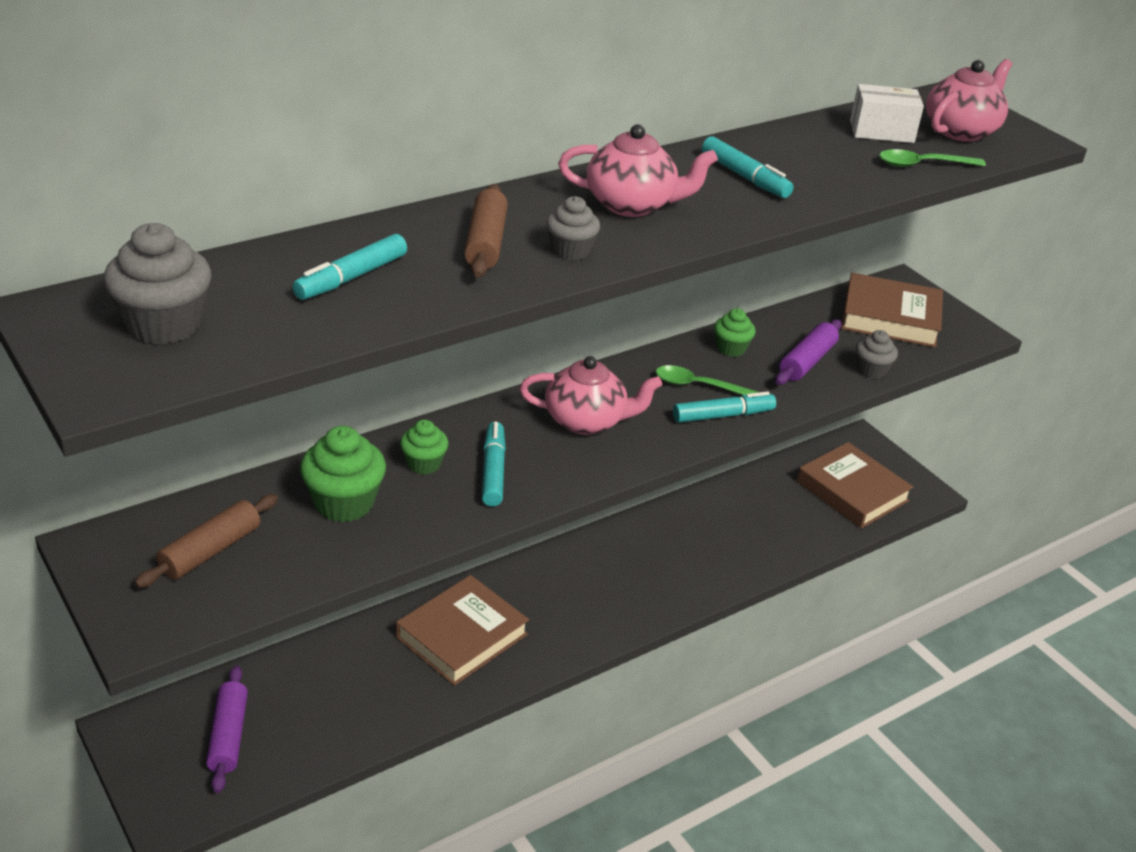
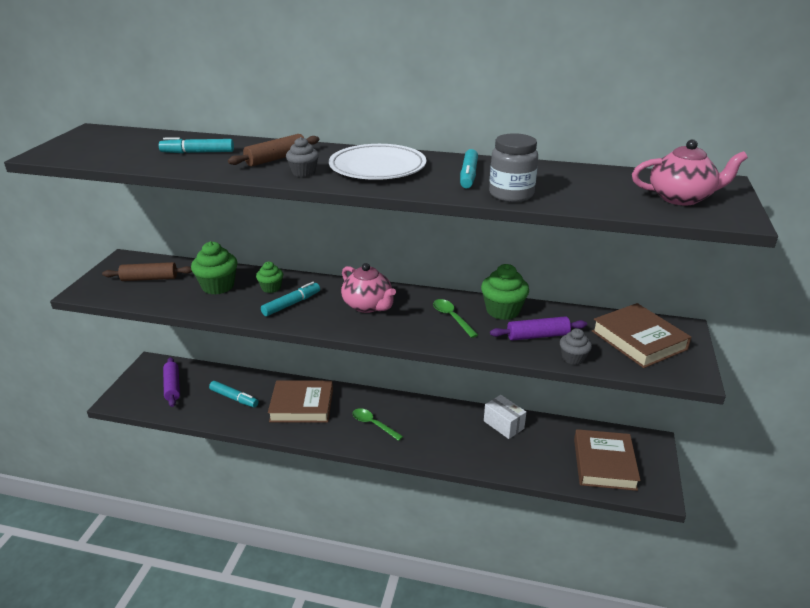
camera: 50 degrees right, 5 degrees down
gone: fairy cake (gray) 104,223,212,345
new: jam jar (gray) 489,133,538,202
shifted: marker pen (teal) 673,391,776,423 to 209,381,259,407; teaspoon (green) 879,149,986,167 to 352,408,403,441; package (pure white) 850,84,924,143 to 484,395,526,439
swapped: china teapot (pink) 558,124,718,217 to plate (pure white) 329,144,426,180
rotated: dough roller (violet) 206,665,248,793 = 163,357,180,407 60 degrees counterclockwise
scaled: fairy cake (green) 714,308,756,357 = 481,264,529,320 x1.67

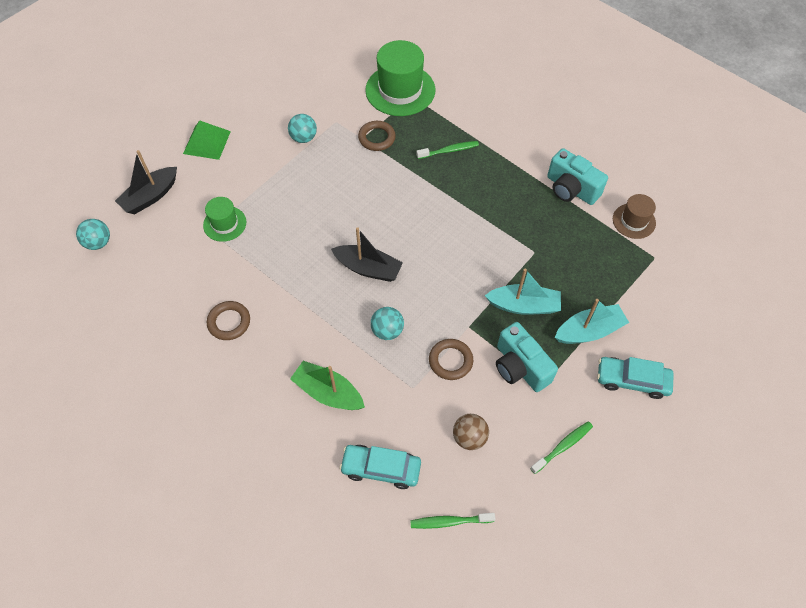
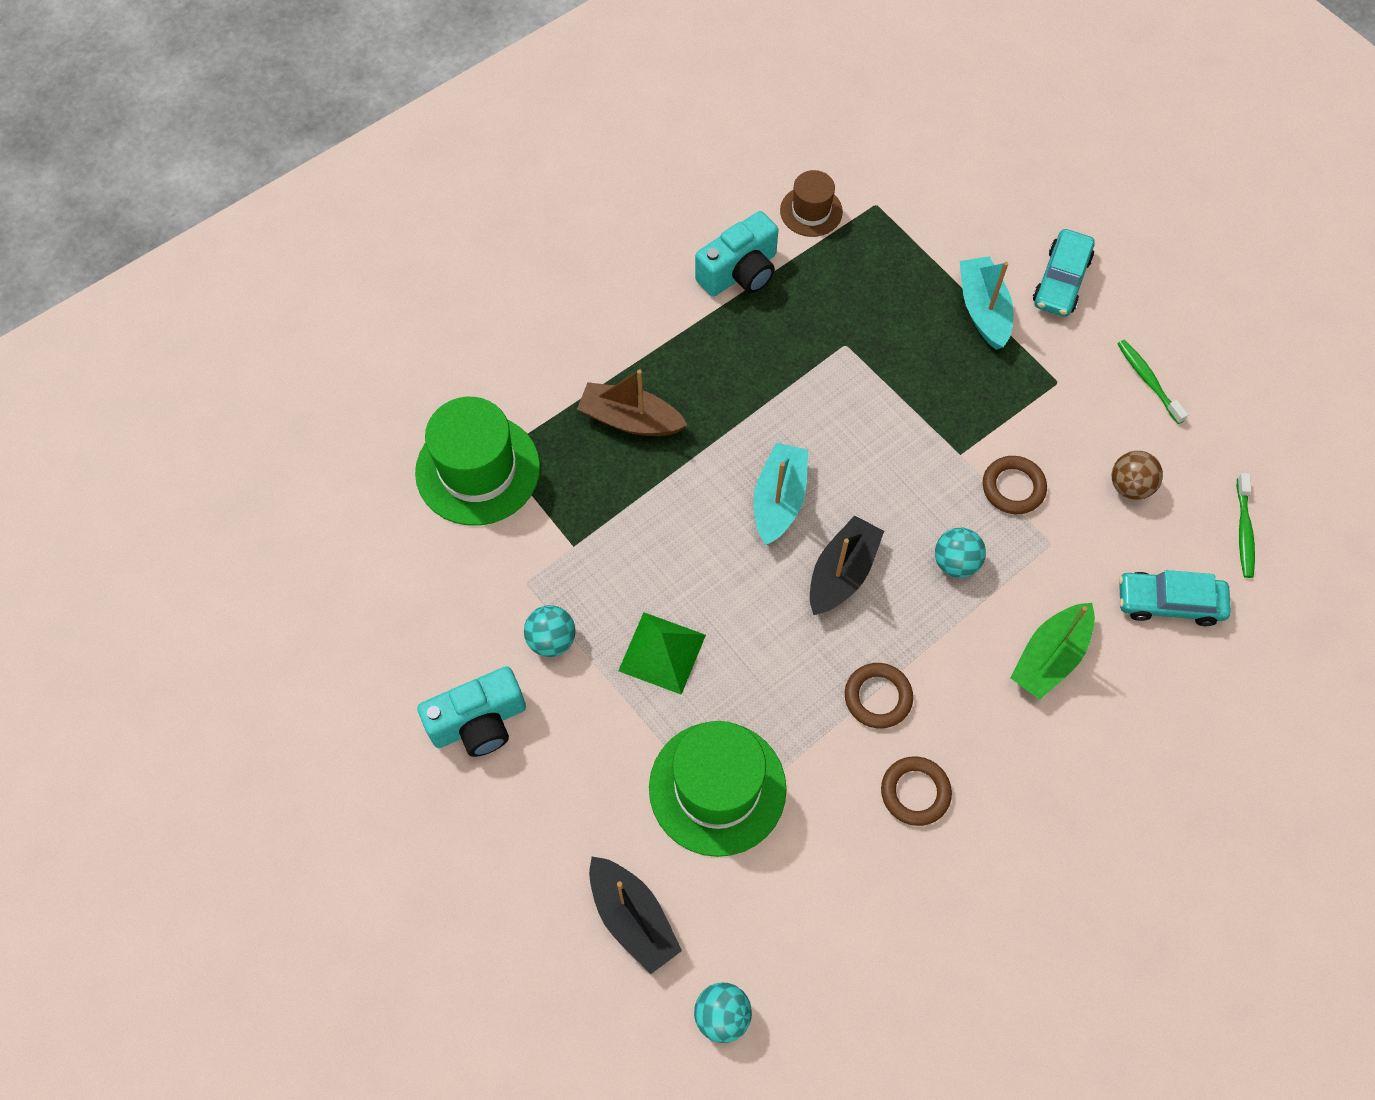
camera: 80 degrees left, 5 degrees up
shifted: camera (teal) 496,322,558,392 to 417,666,526,757; pyramid (green) 183,120,231,160 to 618,612,706,695; boat (teal) 485,269,561,315 to 753,442,808,545; torus (dark brown) 358,121,396,151 to 845,663,913,729
swapped: dental brush (green) 416,141,479,159 to boat (dark brown) 577,369,687,436
rotated: toy car (teal) 339,445,421,489 = 1119,570,1231,626 75 degrees clockwise
scaled: top hat (green) 203,197,246,242 = 649,721,787,857 x1.82

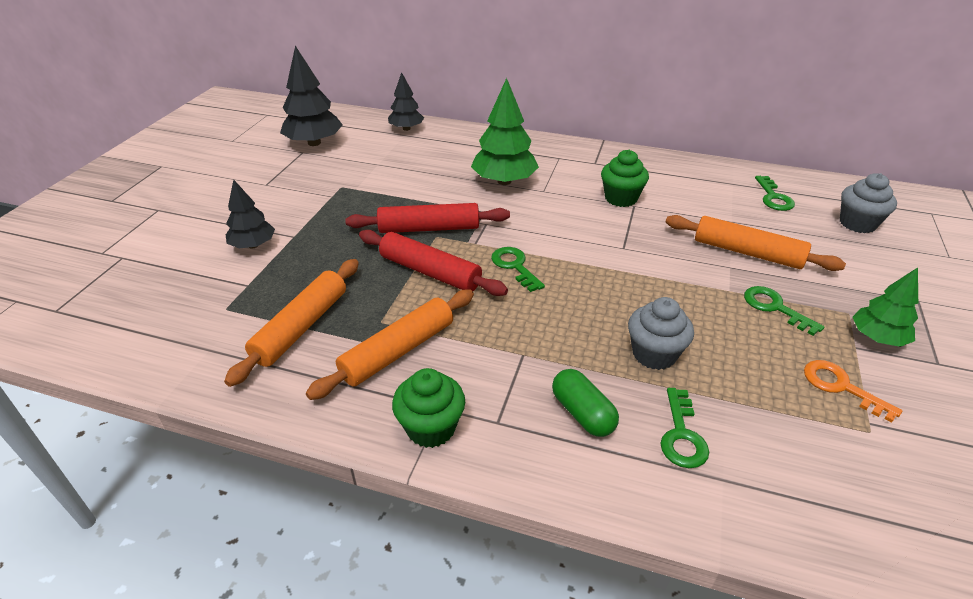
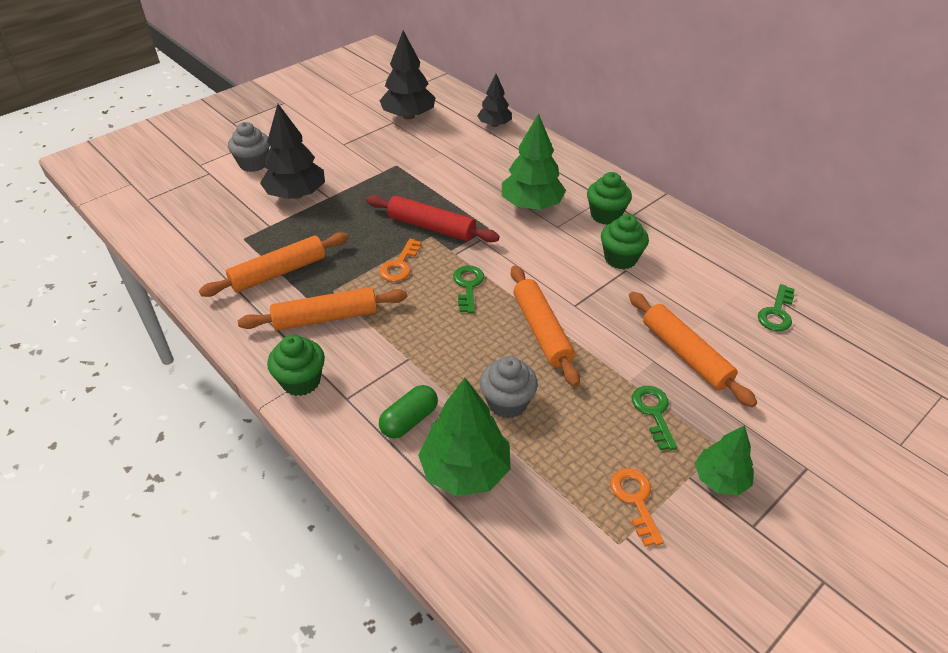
camera: 30 degrees right, 5 degrees up
new: dough roller (bright orange) 511,265,580,387; fairy cake (green) 587,172,632,225
shifted: fairy cake (gray) 840,173,897,233 to 228,122,270,172
swapped: dough roller (red) 359,230,508,296 to key (bright orange) 380,239,422,282; key (green) 661,388,709,468 to toy tree (green) 418,378,510,496
rotated: pill (green) 552,369,619,437 = 379,385,438,438 45 degrees clockwise
scaled: toy tree (black) 226,180,275,249 = 260,104,325,199 x1.61

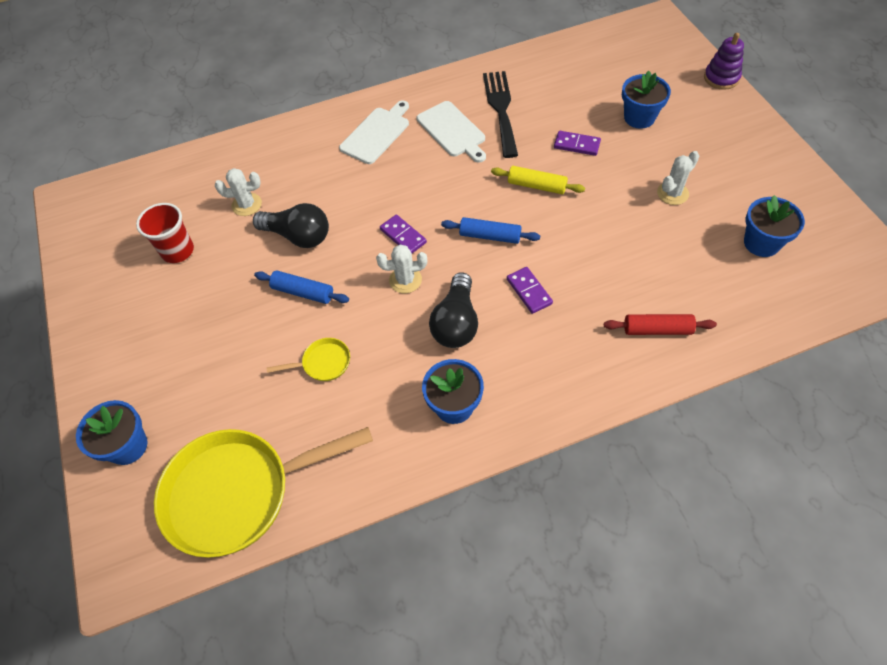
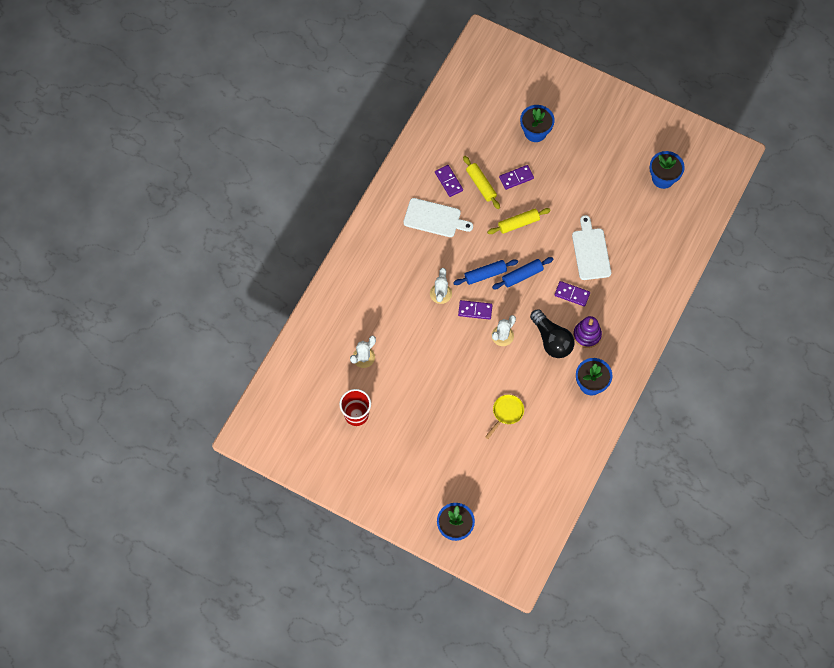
camera: 45 degrees left, 10 degrees up
gone: skillet (yellow) 154,427,373,558; lightbulb (black) 253,203,329,248; dough roller (red) 604,314,717,335
new: dough roller (yellow) 463,156,500,209
shifted: prickly plant (pure white) 657,151,699,205 to 430,268,452,304; dough roller (blue) 254,271,349,304 to 453,259,518,285; bread board (pure white) 339,100,409,164 to 572,215,611,280; ring stacker (violet) 704,33,744,90 to 573,316,602,348
swapped: fork (black) 483,71,518,158 to domino (violet) 435,165,463,197

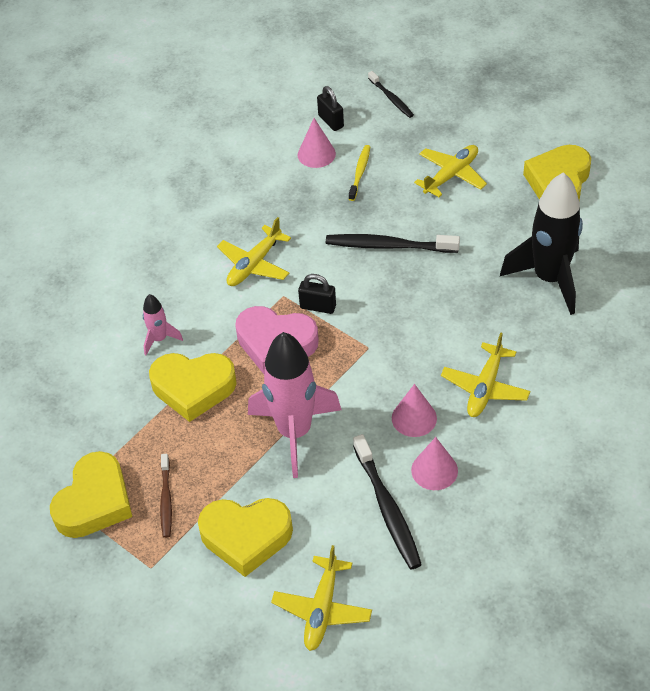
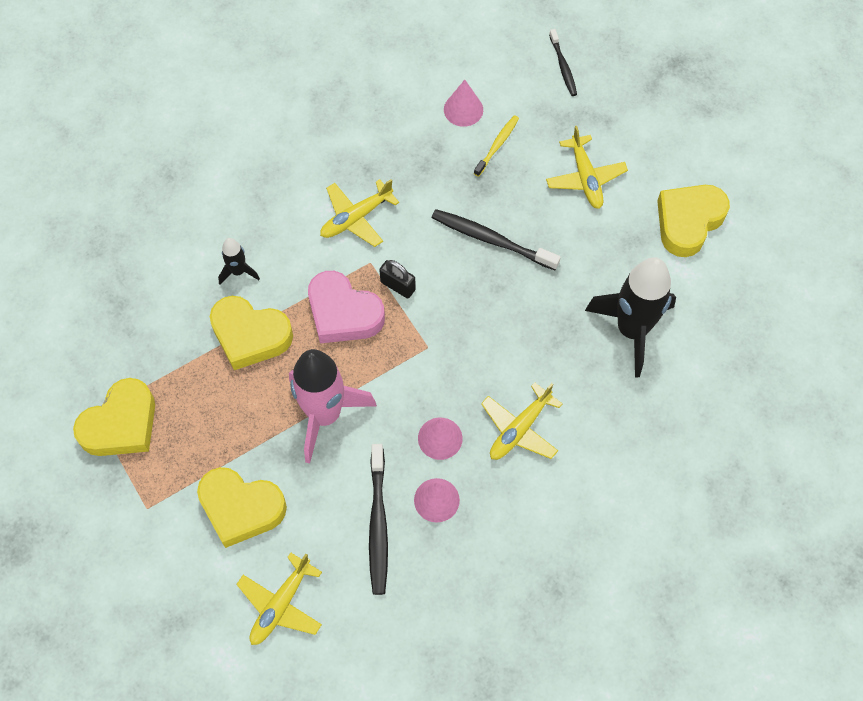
camera: 15 degrees right, 15 degrees up
gone: dental brush (dark brown) 160,454,172,538; small lock (black) 317,86,344,131
repainted: toy rocket (pink) 143,294,183,355 to toy rocket (black) 218,238,260,285
rotated: plane (yellow) 414,145,487,197 = 546,126,628,209 105 degrees clockwise

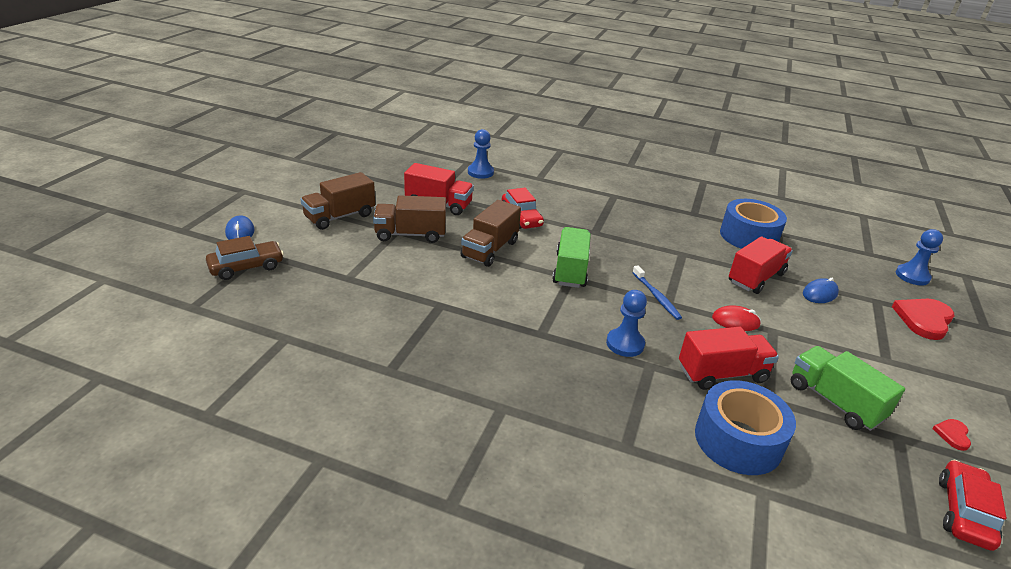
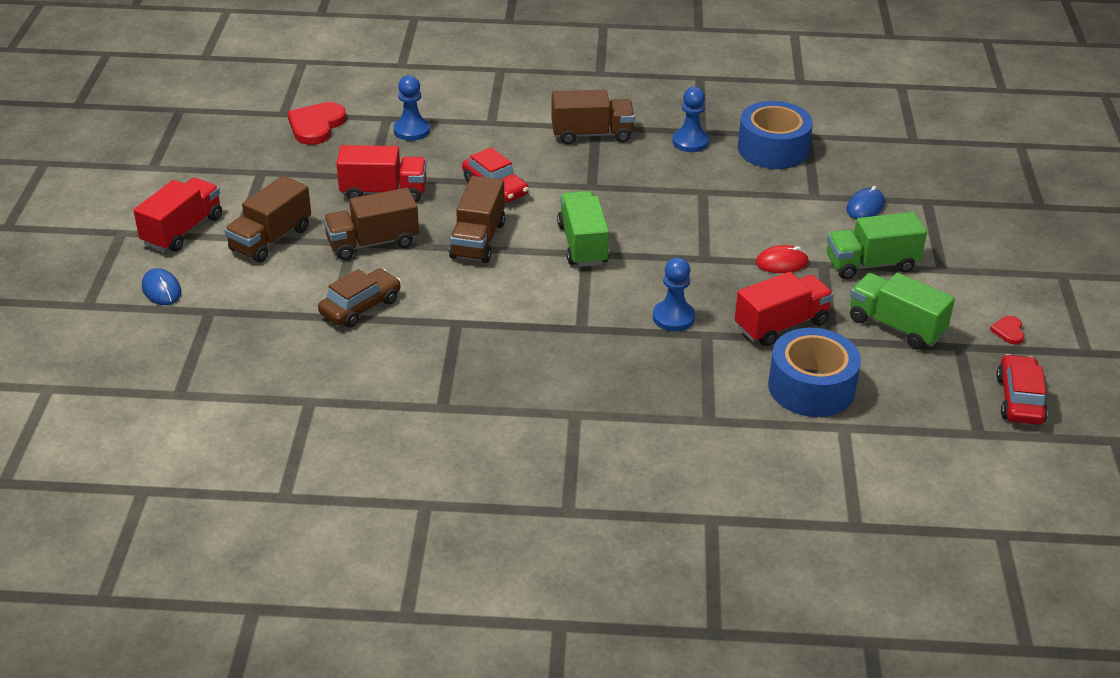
camera: 15 degrees left, 5 degrees up
gone: dental brush (blue) 632,266,682,320
new: lorry (dark brown) 551,90,635,145; lorry (green) 827,212,927,279
shifted: lorry (red) 729,236,793,294 to 133,178,222,252; love heart (red) 892,299,954,340 to 287,102,346,145; toy car (dark brown) 206,236,284,280 to 318,268,401,328; pawn (blue) 896,229,943,286 to 672,87,709,152

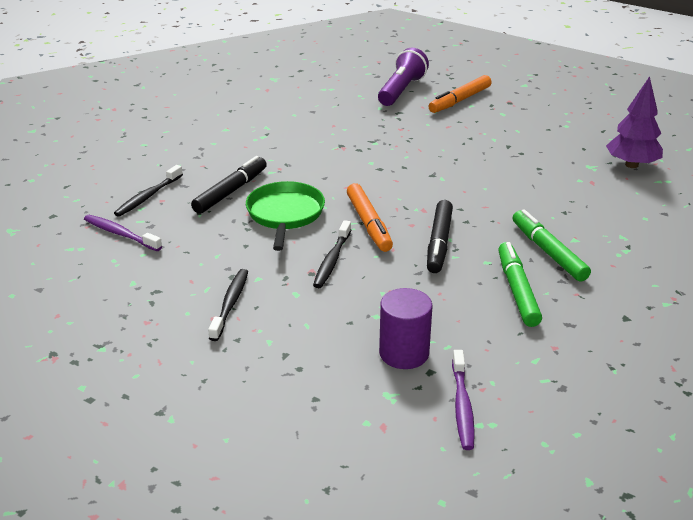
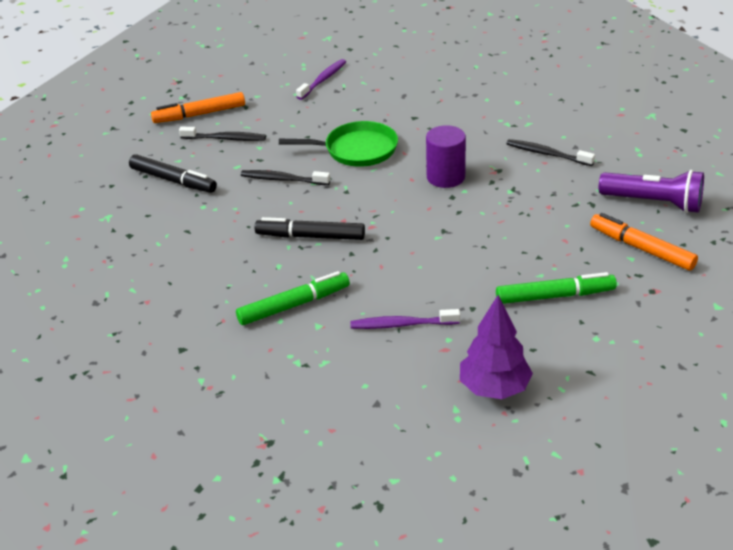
camera: 90 degrees right, 5 degrees up
shifted: marker pen (black) 191,156,267,214 to 129,154,217,193; marker pen (bright orange) 347,183,393,252 to 151,92,245,123; dental brush (violet) 452,350,475,450 to 350,309,460,329; cylinder shape (violet) 379,288,432,369 to 426,125,466,188; marker pen (green) 498,242,542,327 to 496,272,617,304; dental brush (black) 114,165,183,217 to 506,139,595,166

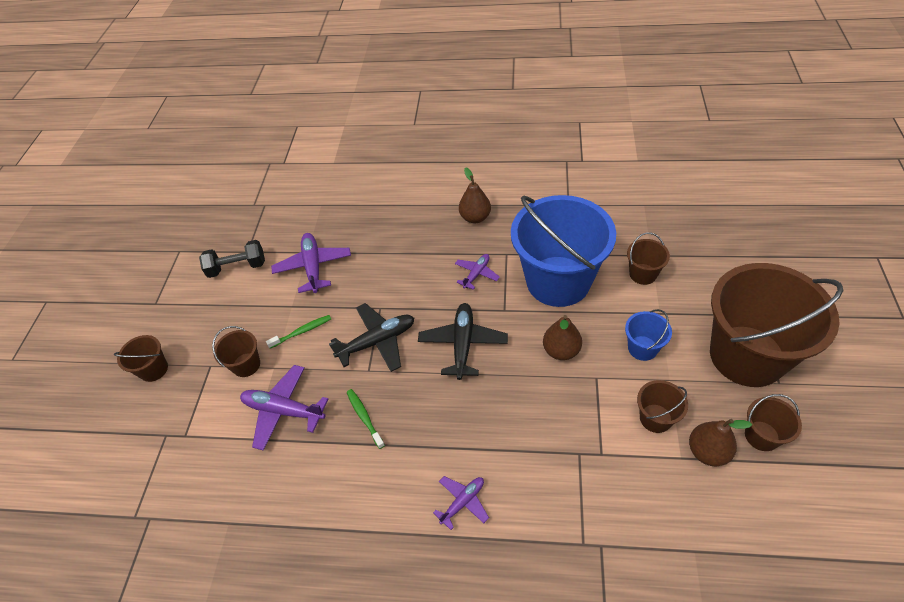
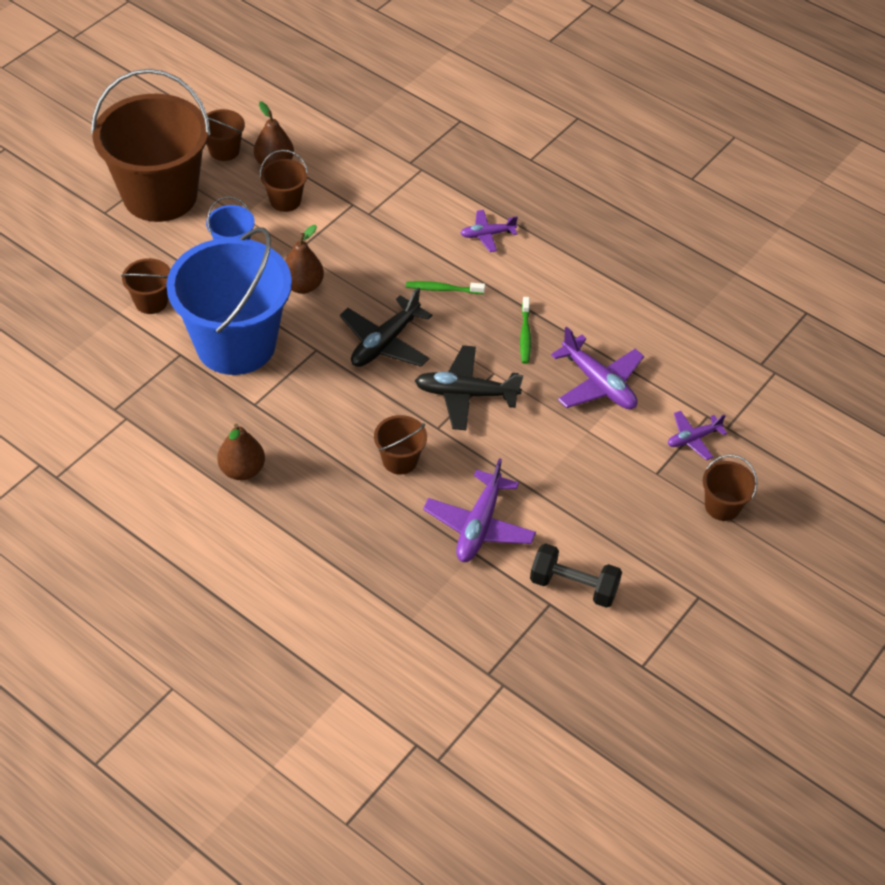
camera: 155 degrees left, 0 degrees up
shifted: pail (dark brown) 212,326,260,377 to 374,415,427,475; dental brush (green) 266,315,331,349 to 406,281,485,294; plane (violet) 455,254,500,290 to 668,411,727,460

